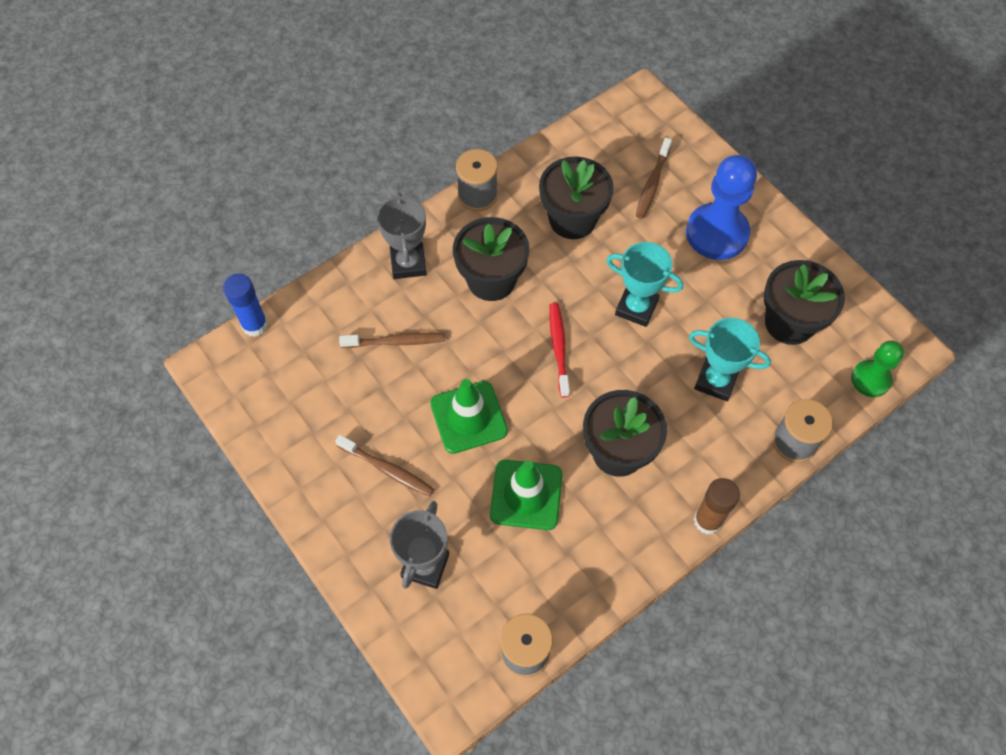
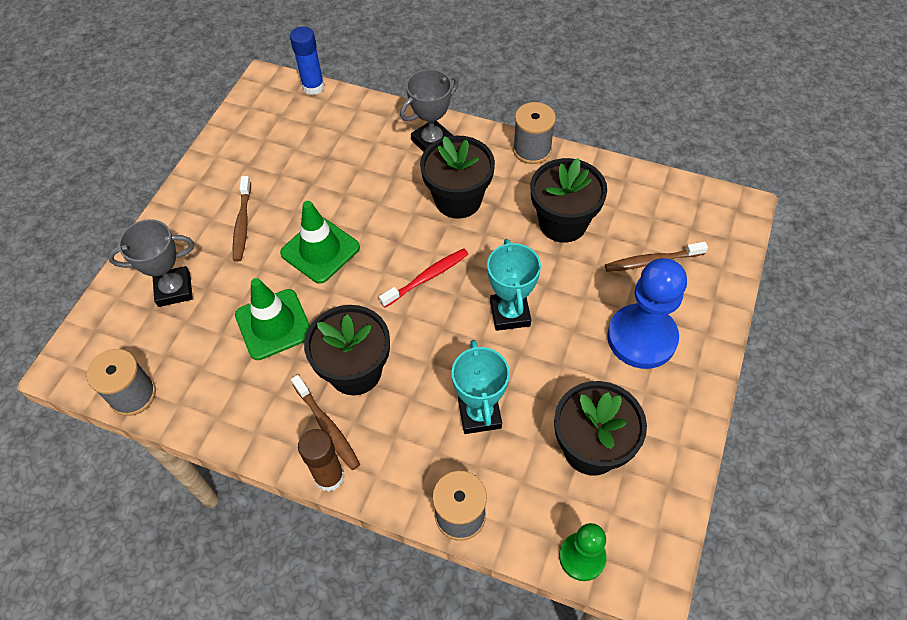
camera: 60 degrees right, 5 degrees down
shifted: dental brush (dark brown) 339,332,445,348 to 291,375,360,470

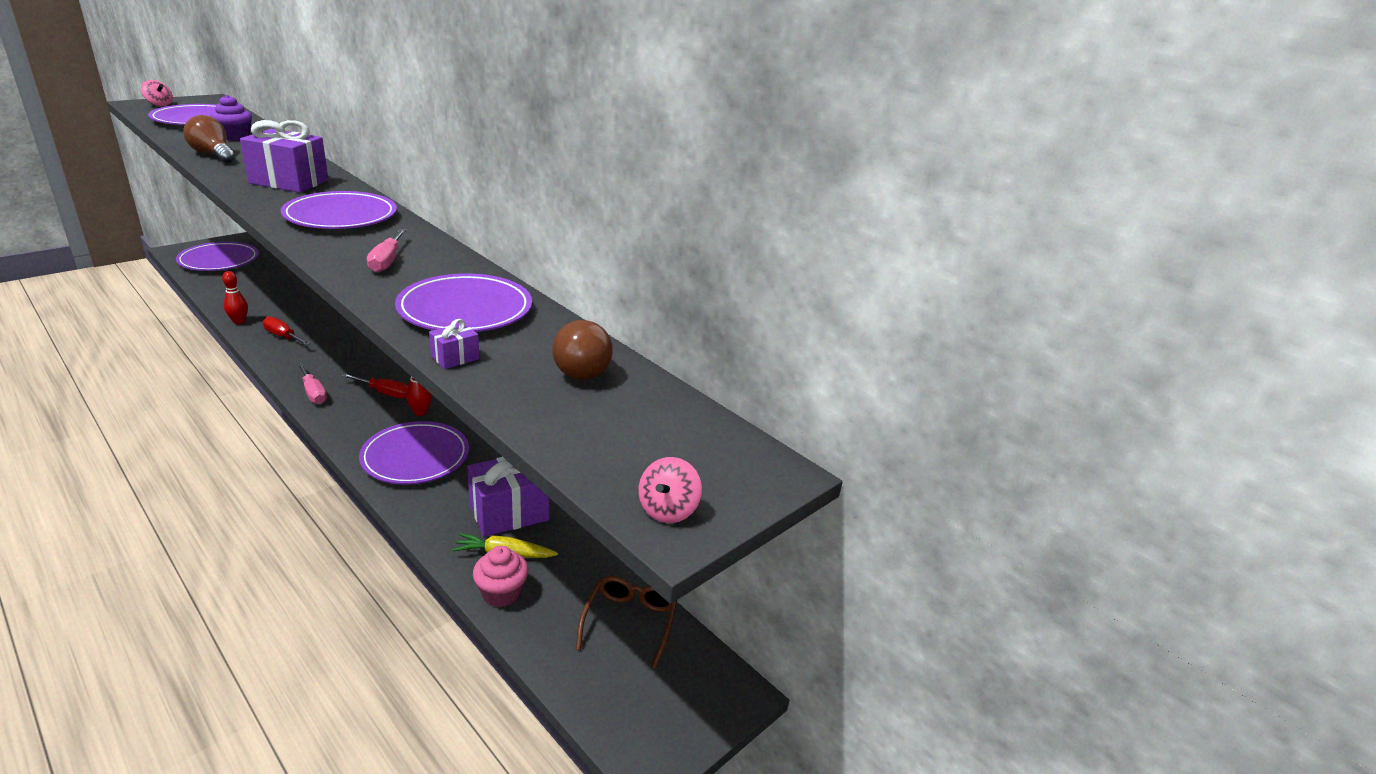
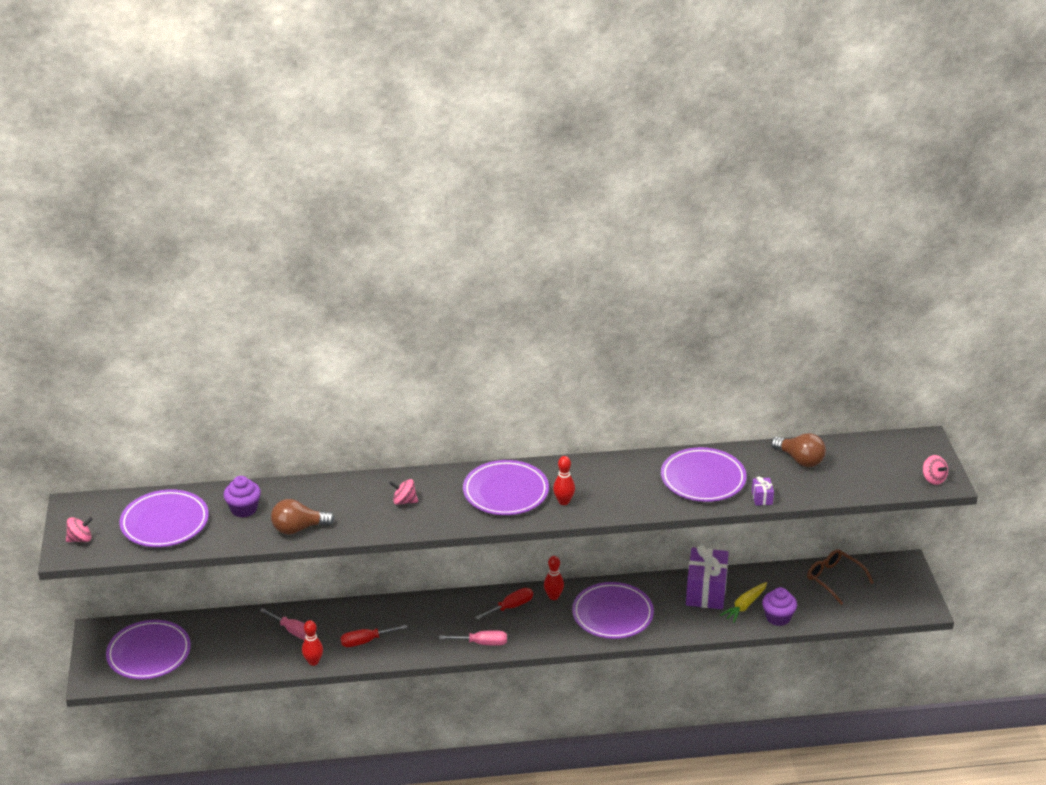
camera: 50 degrees left, 5 degrees up
new: tenpin (red) 553,456,575,505
shifted: hand screwdriver (pink) 367,229,406,273 to 259,608,306,640
swapped: present (violet) 240,120,329,193 to whirligig (pink) 389,479,418,505
repainted: fairy cake (pink) 473,546,529,607 to fairy cake (violet) 762,587,797,626

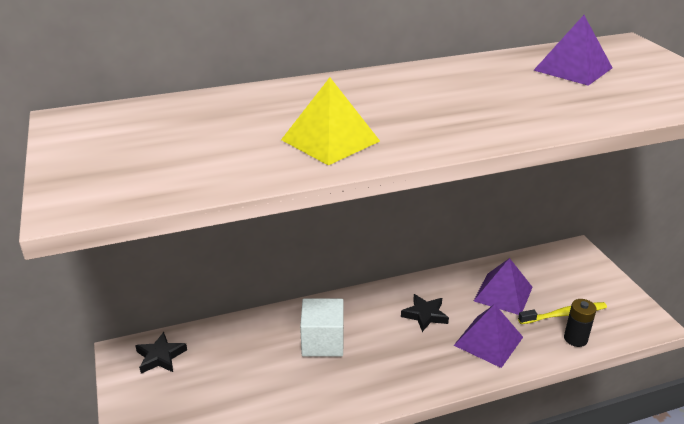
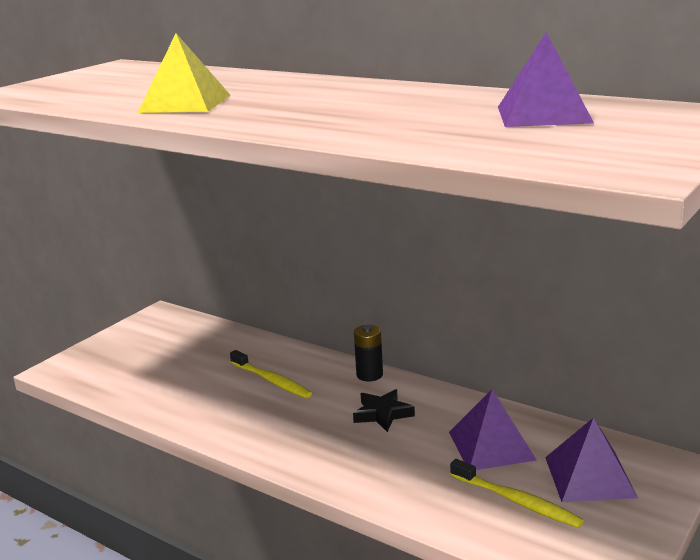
camera: 55 degrees right, 10 degrees down
gone: five-pointed star (black) 135,332,187,374
shifted: AA battery (black) 564,299,597,347 to 354,325,383,381; pyramid (violet) 454,304,523,368 to 545,417,638,502
swapped: block (pure white) 300,299,344,357 to dental brush (yellow) 230,350,312,398

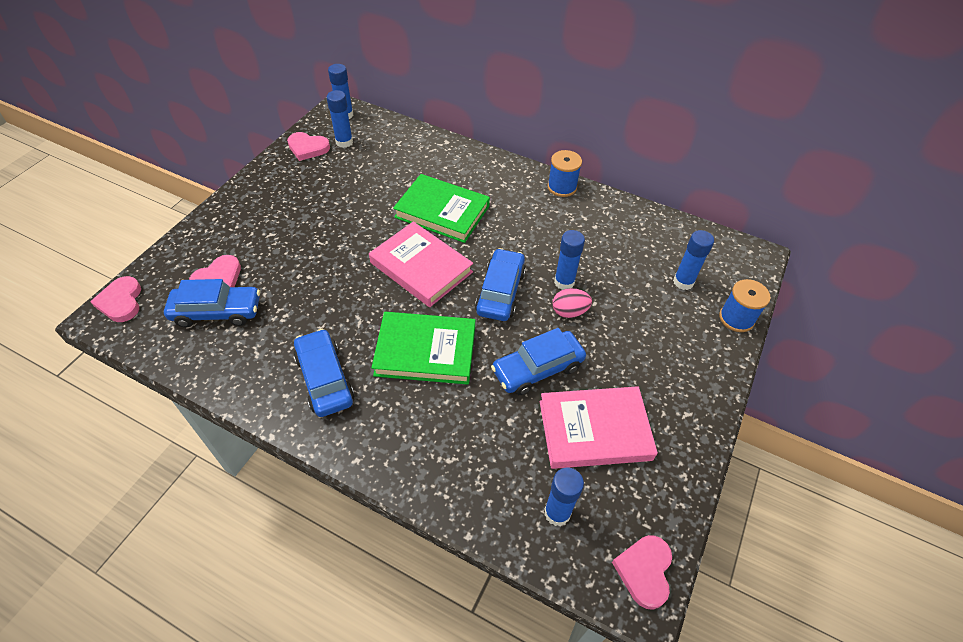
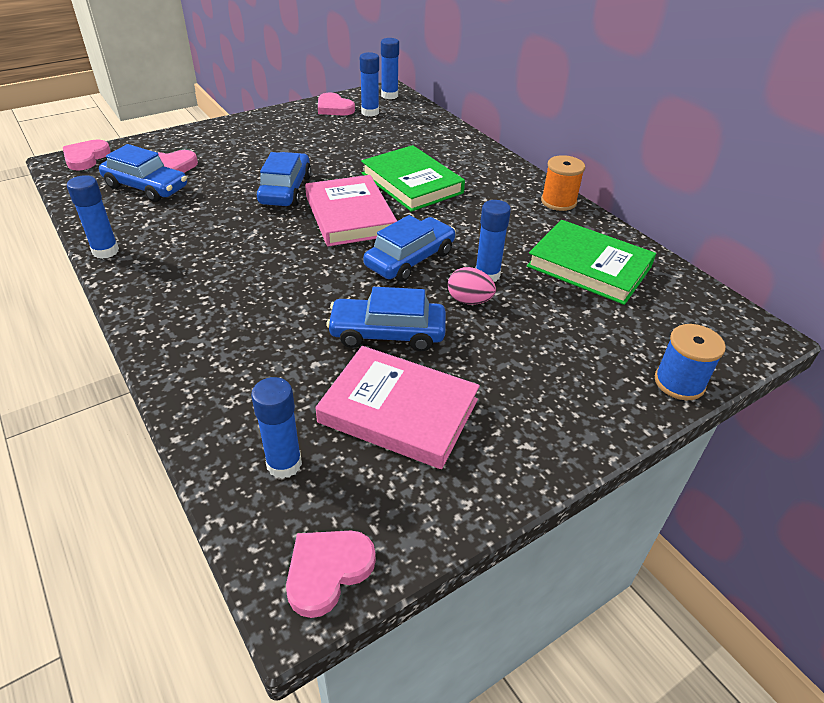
camera: 30 degrees right, 10 degrees down
shifted: glue stick (blue) 673,230,714,290 to 67,175,119,259; toy car (blue) 294,329,354,417 to 256,152,311,206; hardback (green) 371,312,475,385 to 527,220,656,305
repainted: reel of thread (blue) 548,150,582,197 to reel of thread (bright orange) 541,155,585,211

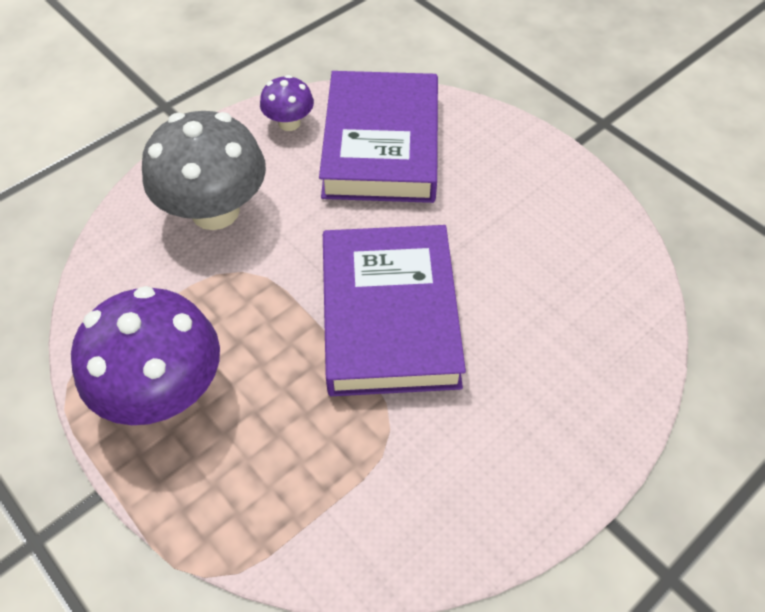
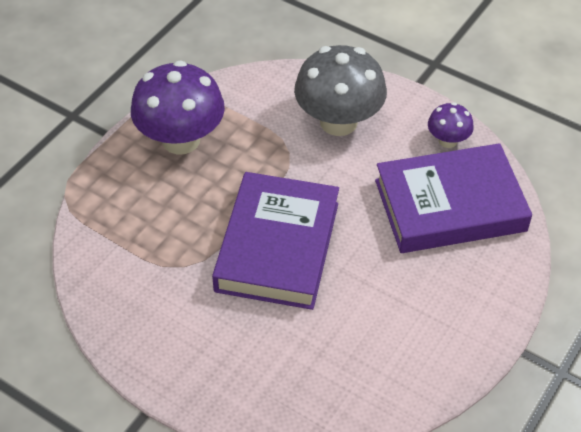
camera: 75 degrees right, 5 degrees down
rotated: hardback (violet) 323,225,466,396 = 212,172,339,310 60 degrees counterclockwise

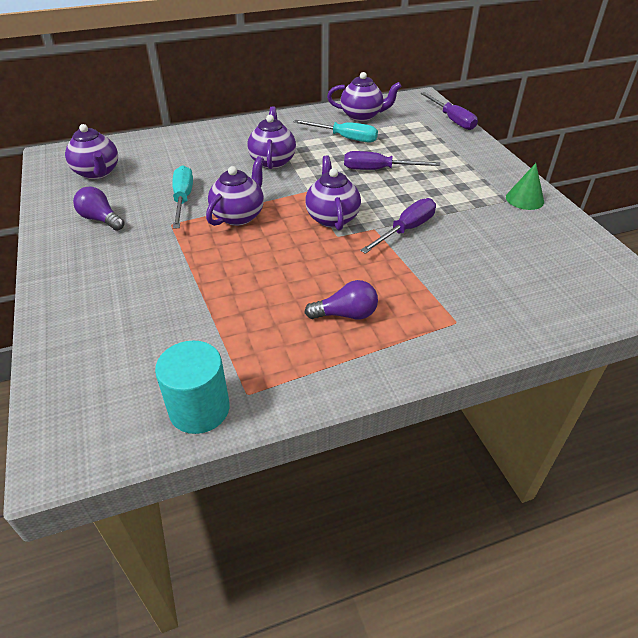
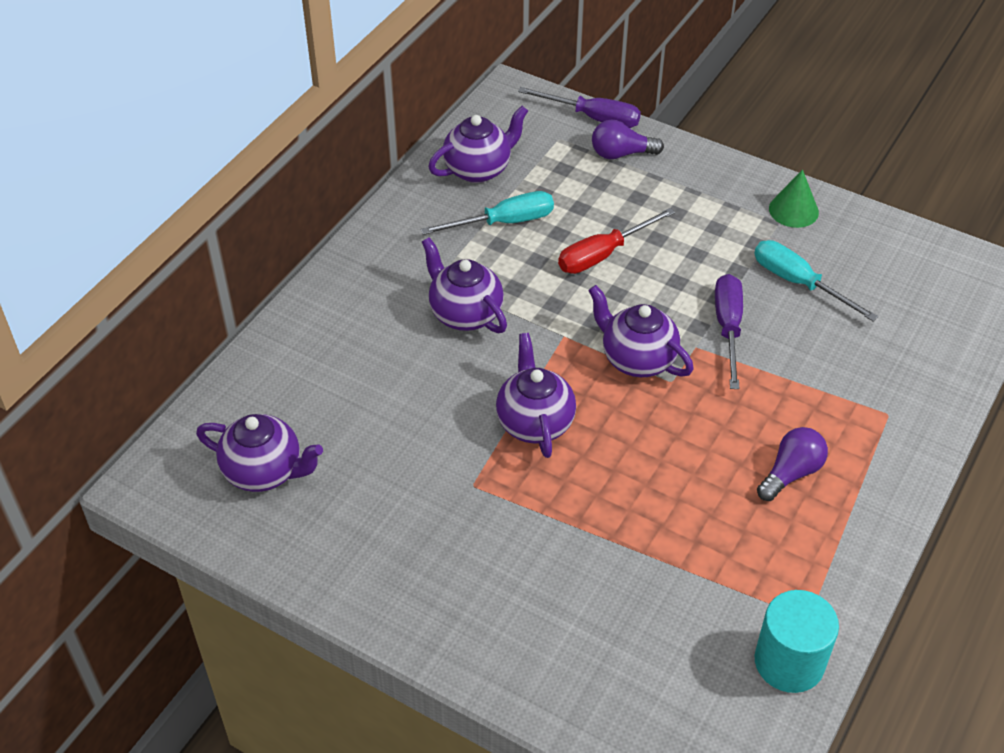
camera: 40 degrees left, 5 degrees up
shifted: lightbulb (violet) 73,186,125,231 to 592,119,664,159; hand screwdriver (teal) 172,165,193,229 to 754,240,878,321
repainted: hand screwdriver (violet) 344,151,440,170 to hand screwdriver (red) 558,208,675,274

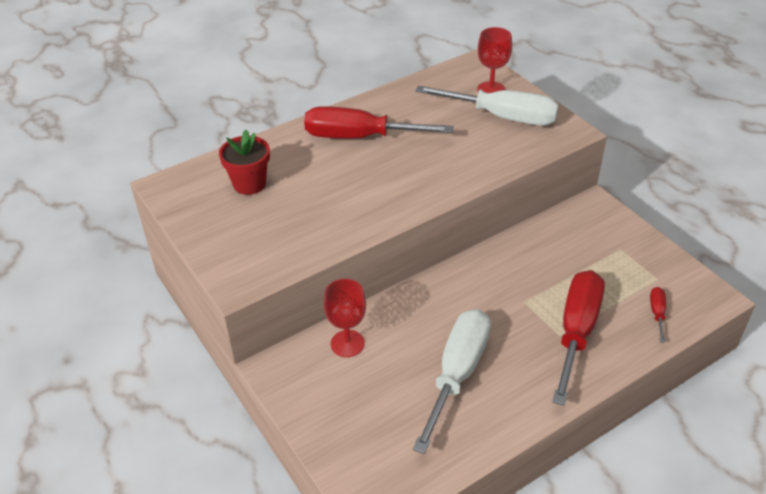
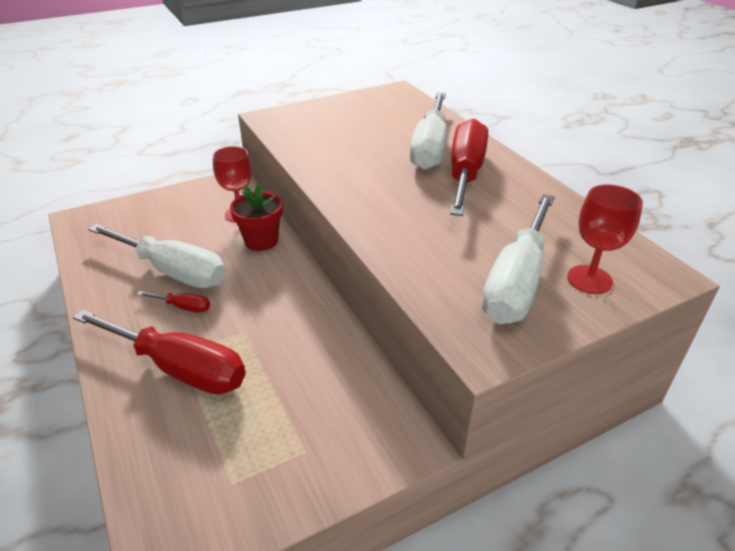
camera: 95 degrees right, 5 degrees down
new: hand screwdriver (pure white) 410,93,447,170
shifted: hand screwdriver (red) 650,287,666,343 to 137,291,210,313; potted plant (red) 219,130,270,195 to 230,183,283,251

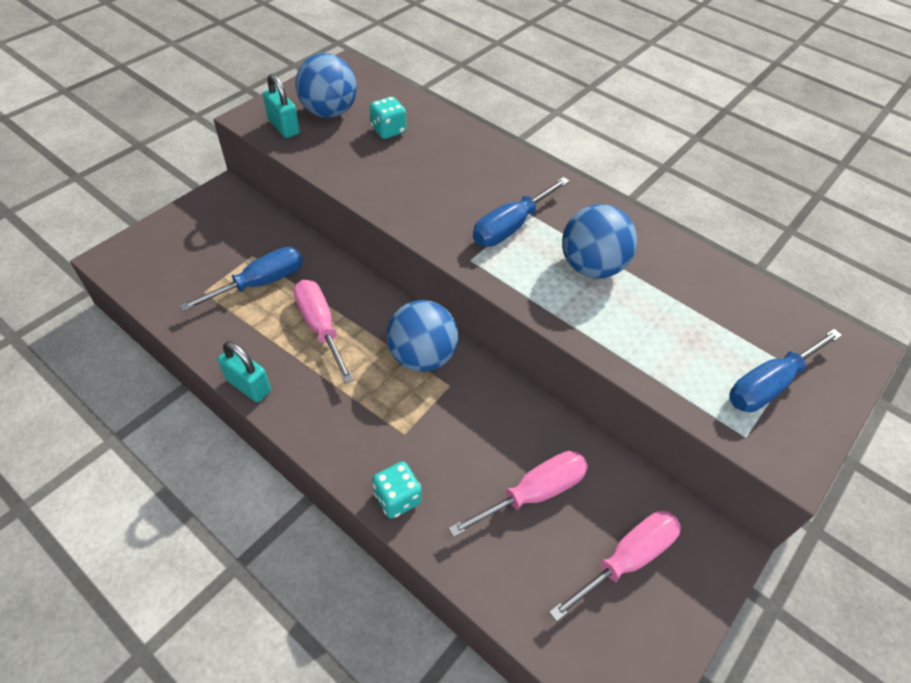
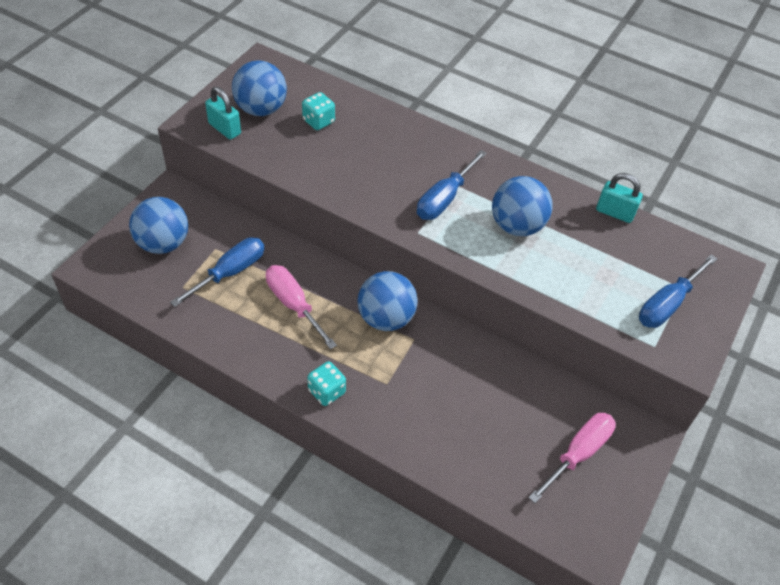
camera: 10 degrees left, 0 degrees up
gone: hand screwdriver (pink) 448,451,588,537
new: sphere (blue) 129,197,188,254
shifted: game die (teal) 372,461,421,519 to 307,361,346,406; small lock (teal) 218,341,271,402 to 596,173,643,223

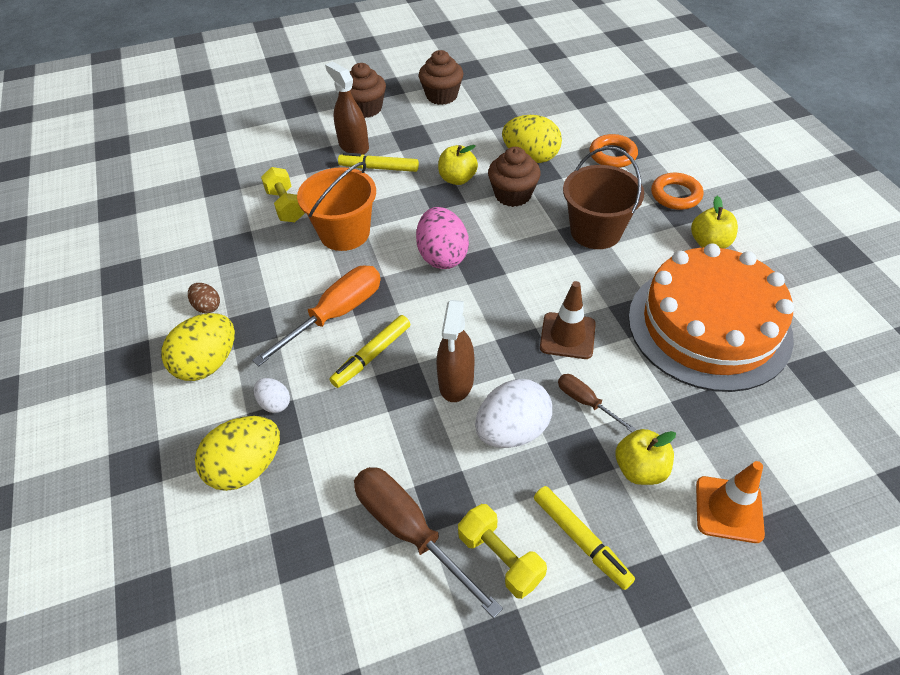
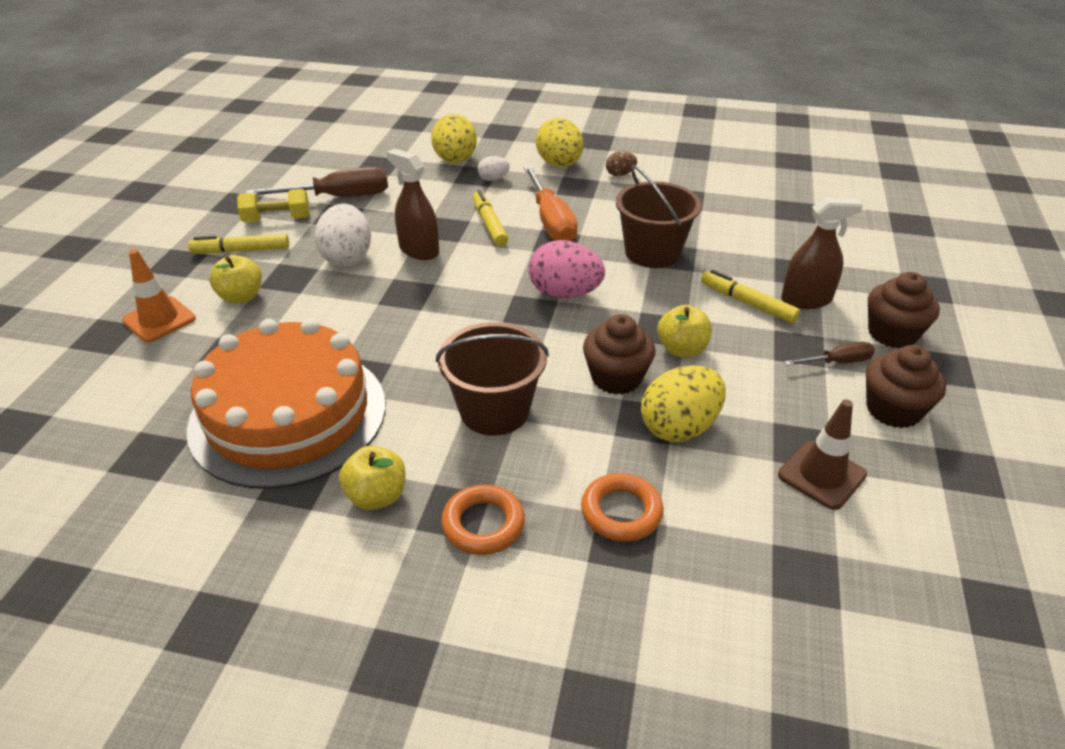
camera: 120 degrees right, 10 degrees down
gone: hand weight (yellow) 261,167,305,222
shifted: safety cone (dark brown) 540,281,596,359 to 778,399,867,510; hand screwdriver (dark brown) 558,374,636,432 to 784,342,875,366
repainted: pail (bright orange) 297,162,376,251 to pail (dark brown) 616,165,702,268
rotated: marker pen (yellow) 338,152,419,172 = 701,270,800,323 90 degrees counterclockwise

